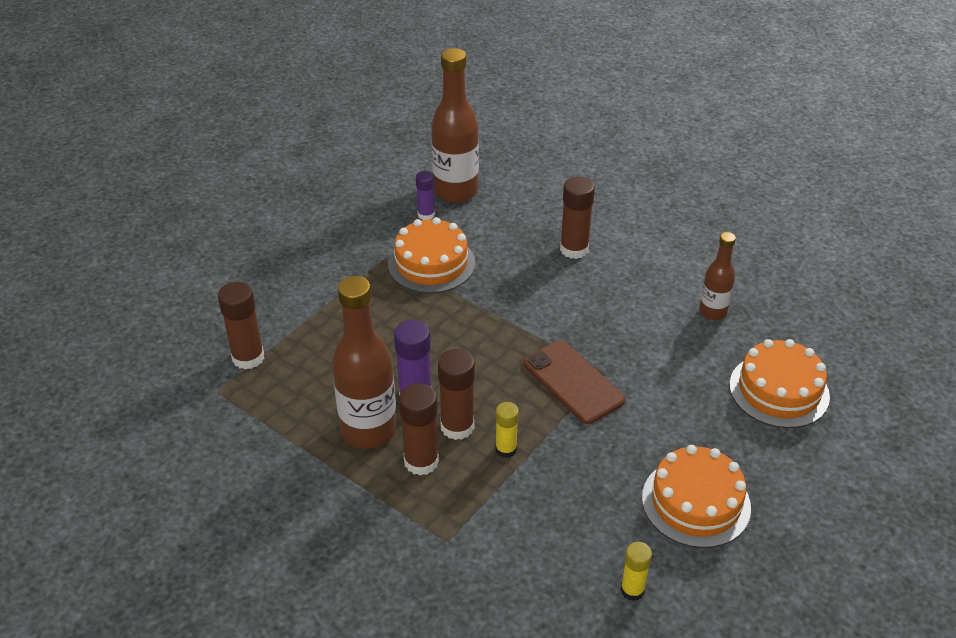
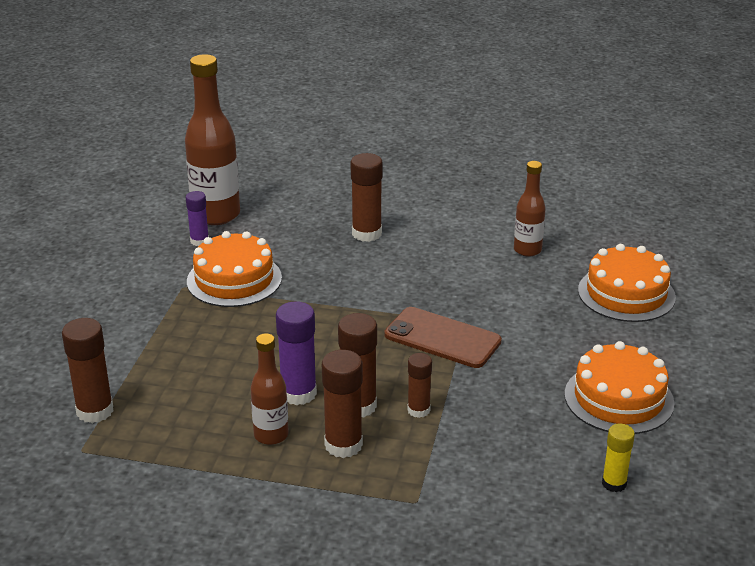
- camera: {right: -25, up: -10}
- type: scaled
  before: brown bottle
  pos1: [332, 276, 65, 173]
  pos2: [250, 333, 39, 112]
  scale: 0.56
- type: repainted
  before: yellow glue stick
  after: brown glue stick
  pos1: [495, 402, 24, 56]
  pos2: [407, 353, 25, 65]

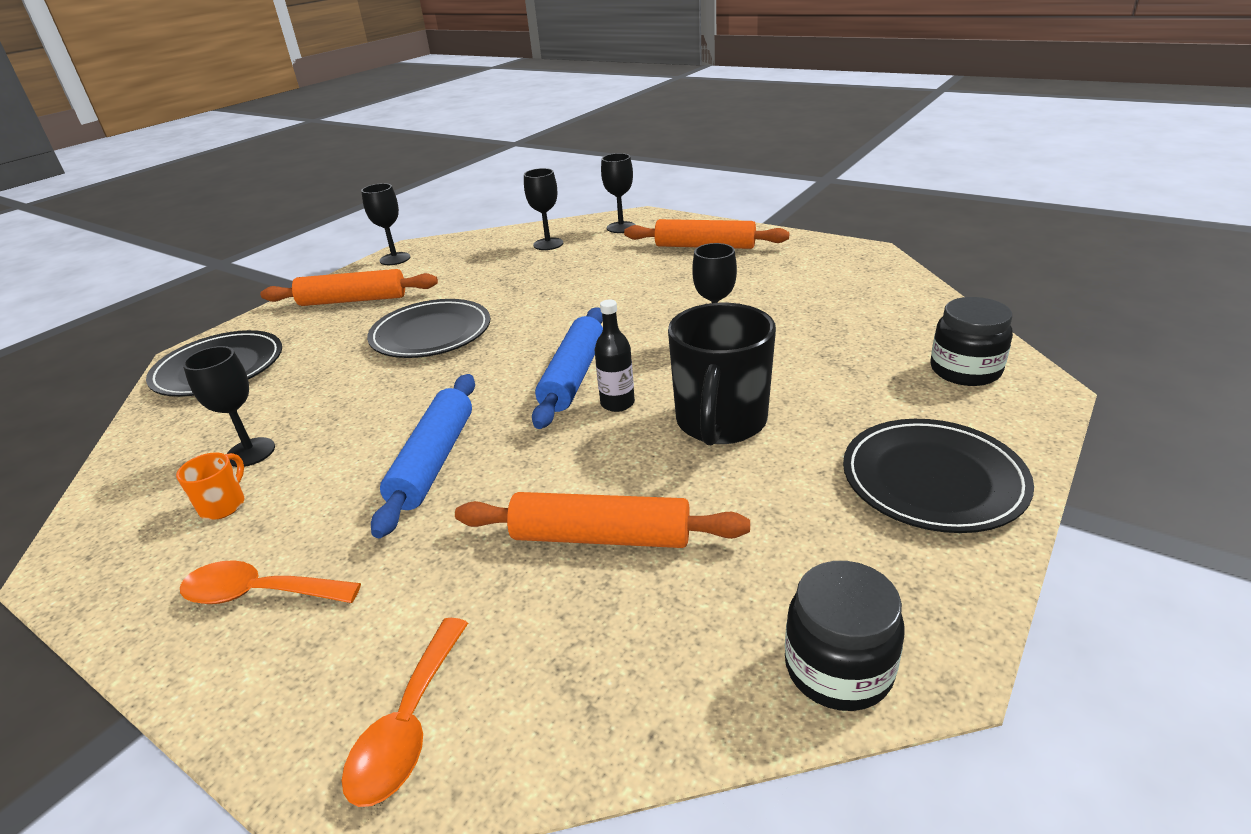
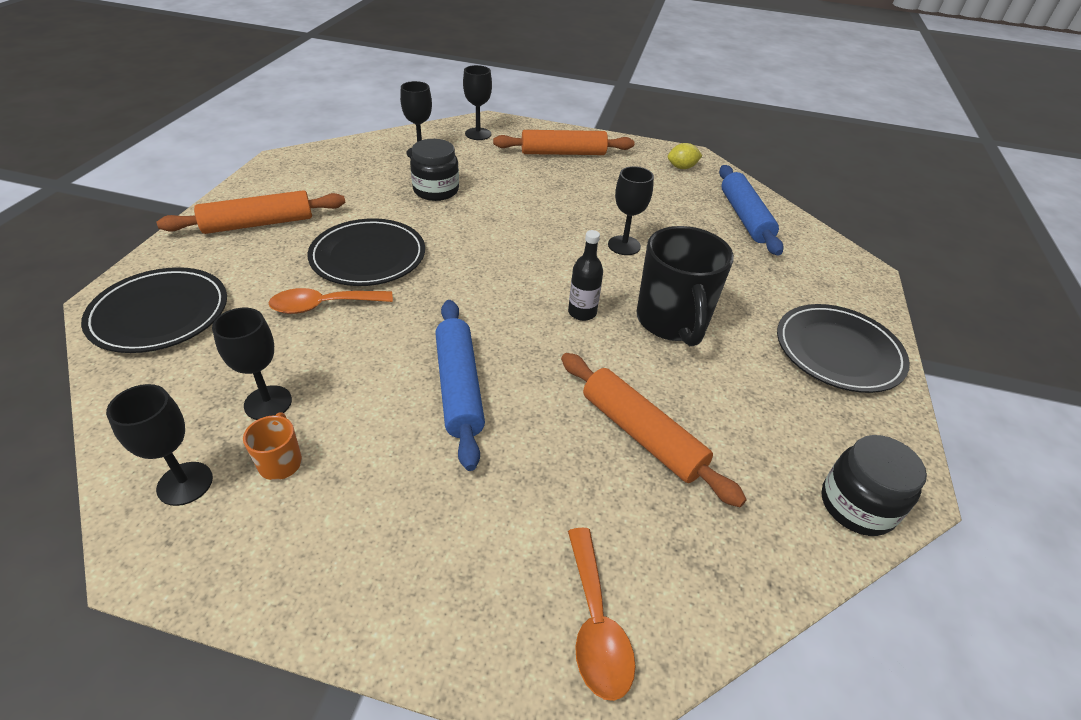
- camera: {right: -25, up: 10}
- type: shifted
  before: orange spoon
  pos1: [180, 560, 181, 44]
  pos2: [269, 288, 124, 26]
- type: shifted
  before: black goblet
  pos1: [361, 183, 49, 82]
  pos2: [106, 384, 107, 122]
- type: rotated
  before: orange rolling pin
  pos1: [455, 492, 295, 56]
  pos2: [561, 353, 186, 154]
  turn: 60
- type: shifted
  before: blue rolling pin
  pos1: [532, 307, 71, 122]
  pos2: [719, 165, 64, 91]
- type: shifted
  before: black jar
  pos1: [930, 297, 83, 89]
  pos2: [410, 139, 49, 62]
- type: new
  after: yellow lemon
  pos2: [668, 143, 34, 26]

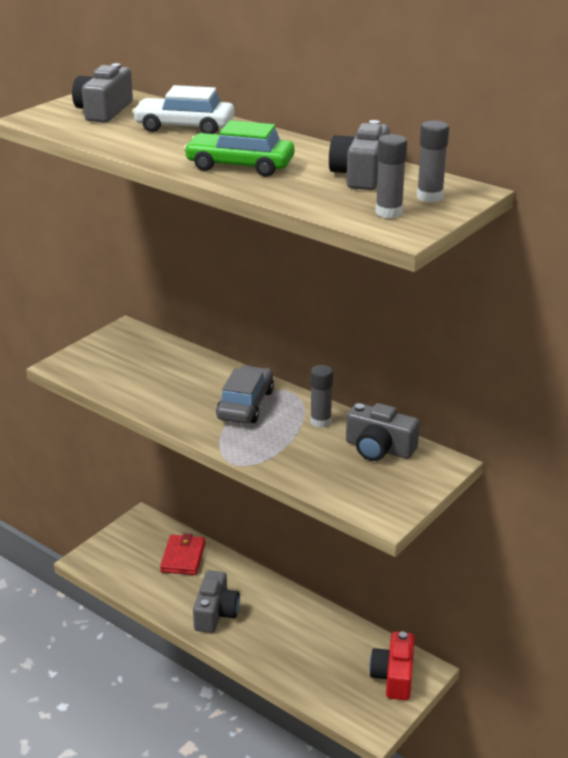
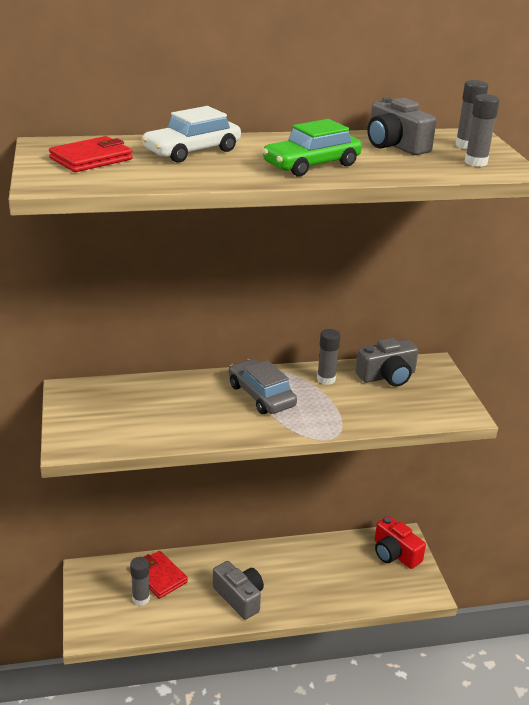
- camera: {right: -50, up: 0}
- type: swapped
  before: grey camera
  after: red wallet
  pos1: [72, 63, 61, 60]
  pos2: [49, 136, 84, 36]
- type: new
  after: grey glue stick
  pos2: [130, 557, 20, 49]

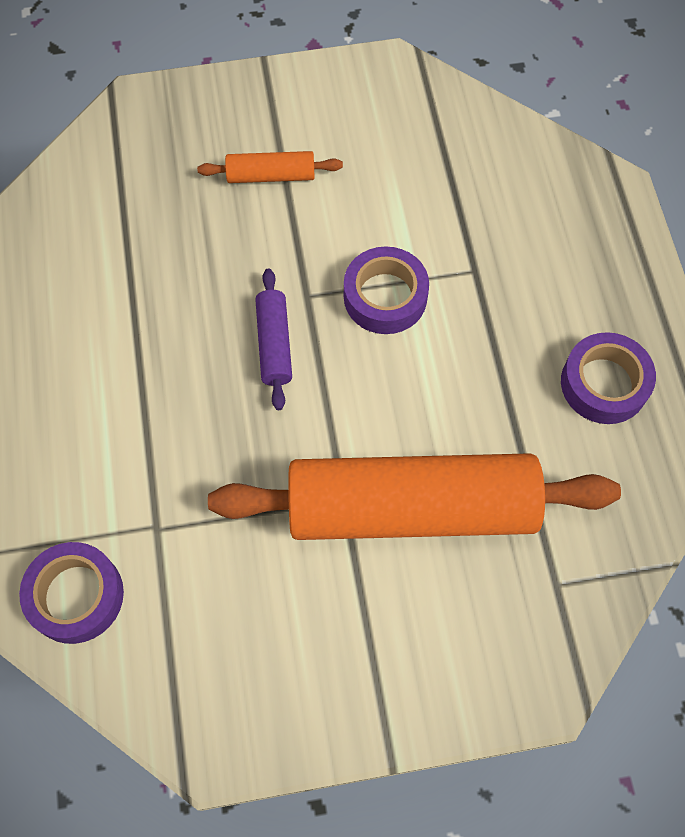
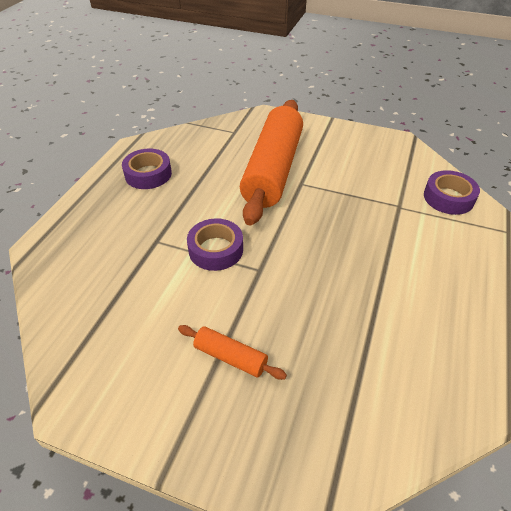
- camera: {right: -150, up: -20}
- type: rotated
  before: orange rolling pin
  pos1: [208, 453, 413, 87]
  pos2: [240, 100, 63, 125]
  turn: 75
- type: gone
  before: purple rolling pin
  pos1: [255, 268, 37, 142]

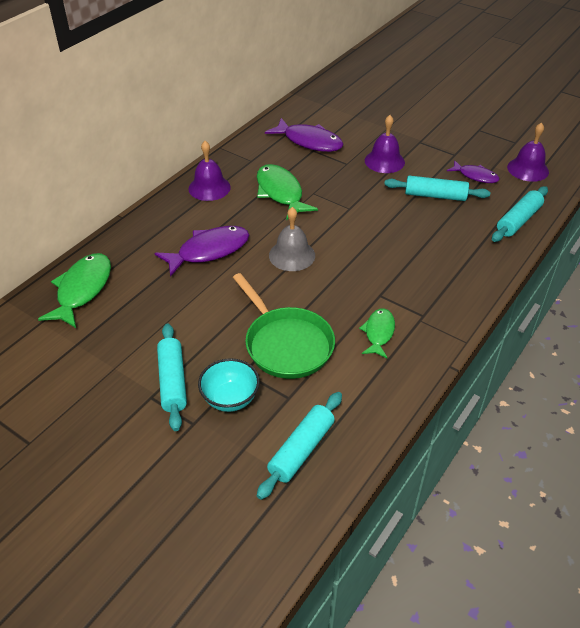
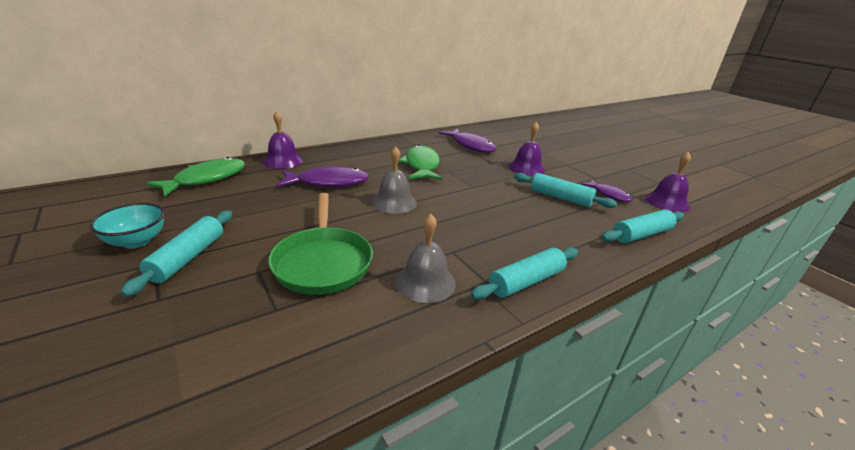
- camera: {right: 20, up: -15}
- type: shifted
  before: purple bell
  pos1: [189, 141, 42, 60]
  pos2: [263, 111, 40, 58]
- type: shifted
  before: turquoise bowl
  pos1: [198, 358, 62, 54]
  pos2: [89, 203, 76, 45]
- type: shifted
  before: turquoise rolling pin
  pos1: [257, 392, 85, 108]
  pos2: [471, 247, 107, 53]
- type: swapped
  before: green fish
  after: grey bell
  pos1: [359, 308, 36, 50]
  pos2: [395, 214, 61, 89]

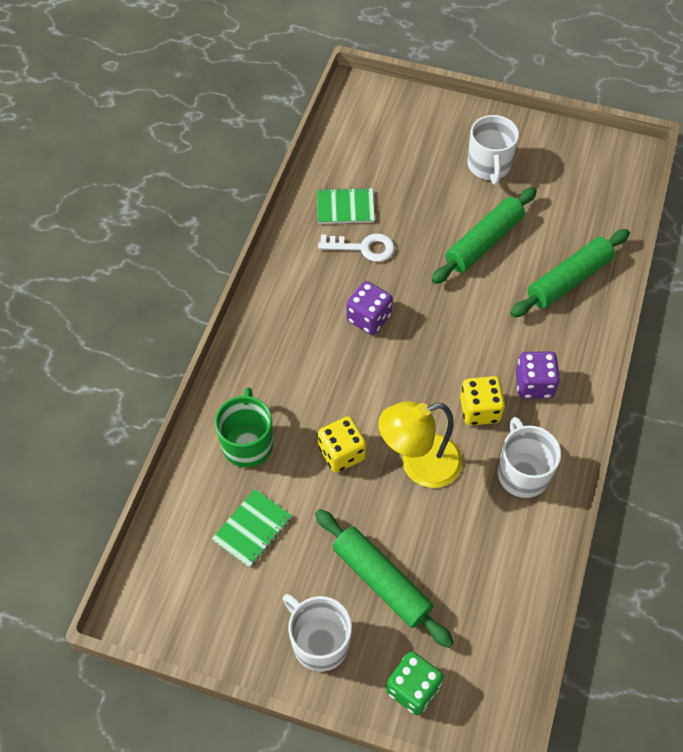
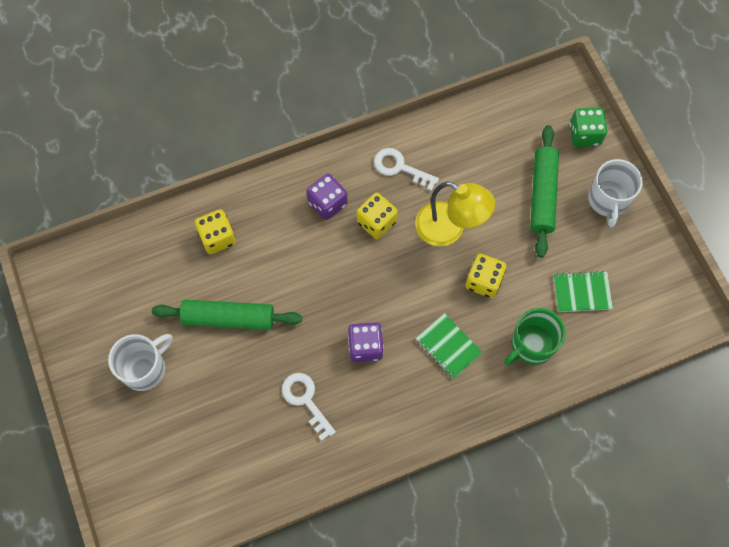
- camera: {right: -130, up: 10}
- type: shifted
  before: green notebook
  pos1: [317, 187, 58, 37]
  pos2: [416, 313, 67, 66]
- type: swapped
  before: white mug
  after: white key
  pos1: [498, 417, 63, 81]
  pos2: [374, 148, 65, 43]
- type: swapped
  before: green rolling pin
  after: yellow dice
  pos1: [511, 229, 119, 88]
  pos2: [195, 209, 41, 45]

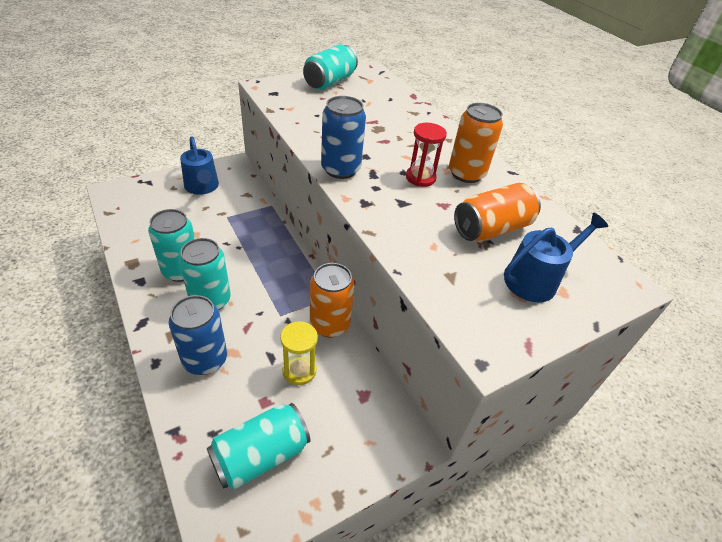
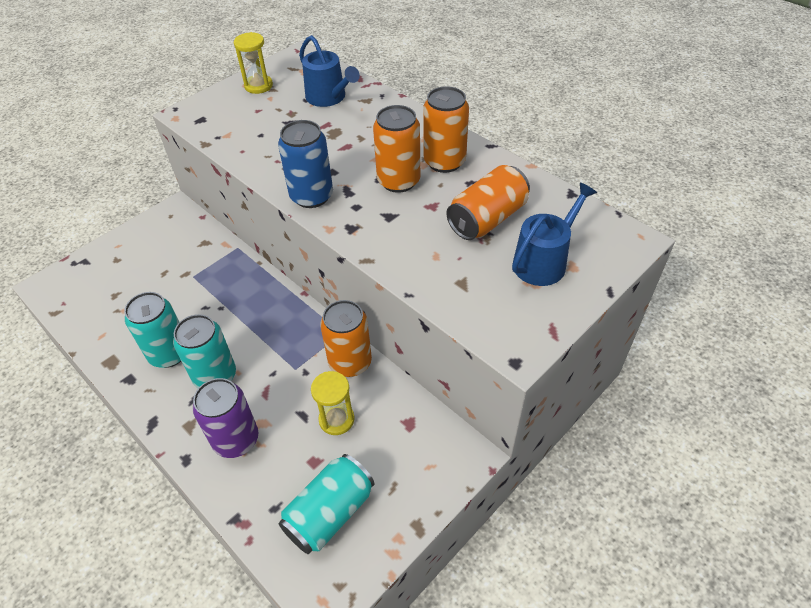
- camera: {right: -10, up: 5}
- type: repainted
  before: blue can
  after: purple can
  pos1: [169, 295, 58, 80]
  pos2: [193, 378, 65, 80]
- type: shifted
  before: blue watering can
  pos1: [180, 136, 39, 59]
  pos2: [299, 35, 61, 72]
- type: swapped
  before: turquoise can
  after: yellow hourglass
  pos1: [303, 44, 55, 46]
  pos2: [234, 32, 39, 62]
- type: swapped
  before: red hourglass
  after: orange can
  pos1: [406, 123, 41, 64]
  pos2: [373, 105, 47, 88]

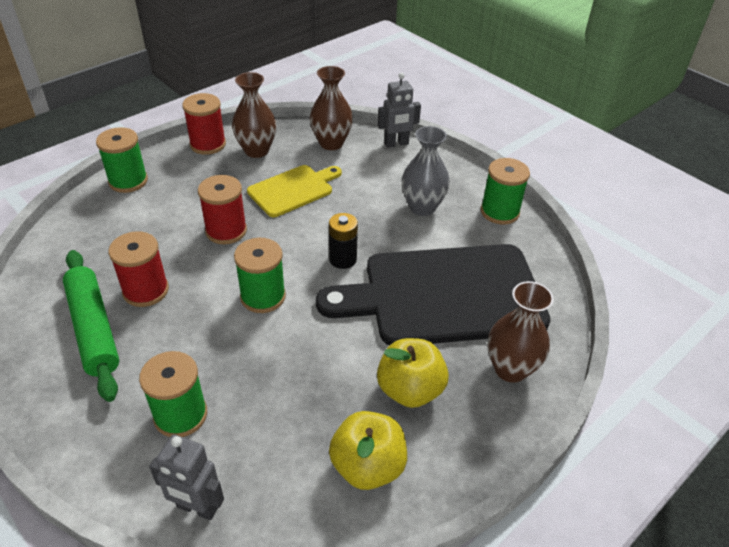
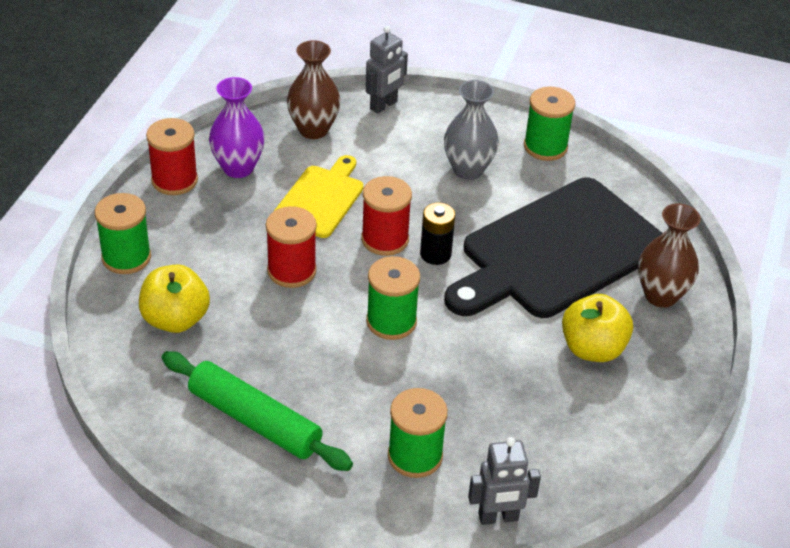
- camera: {right: -30, up: 0}
- type: shifted
  before: red spool
  pos1: [109, 231, 60, 76]
  pos2: [361, 176, 51, 80]
- type: repainted
  before: brown vase
  after: purple vase
  pos1: [232, 72, 44, 86]
  pos2: [209, 77, 56, 101]
- type: shifted
  before: yellow apple
  pos1: [329, 411, 78, 79]
  pos2: [139, 264, 71, 69]

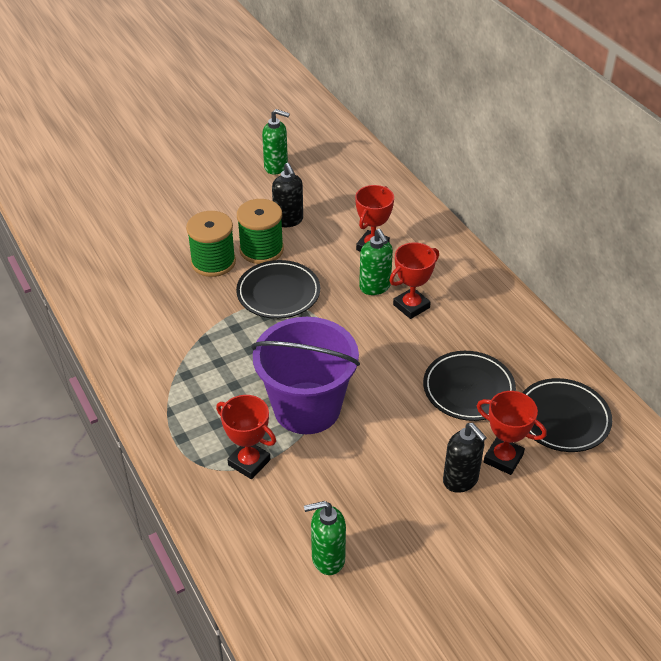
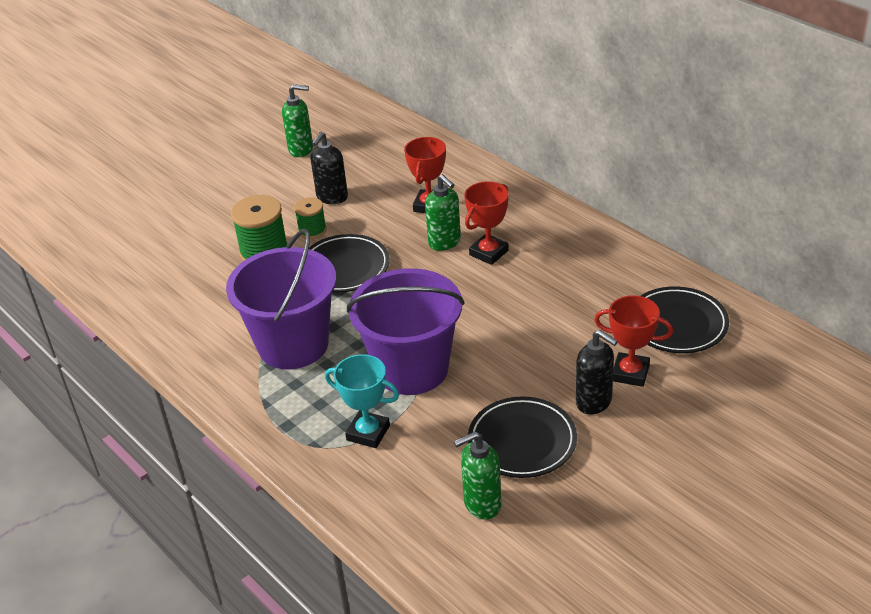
- camera: {right: -10, up: -5}
- type: repainted
  before: red trophy
  after: turquoise trophy
  pos1: [216, 395, 60, 84]
  pos2: [325, 354, 74, 94]
- type: scaled
  before: green spool
  pos1: [237, 199, 47, 65]
  pos2: [294, 197, 33, 42]
  scale: 0.59
- type: rotated
  before: black soap dispenser
  pos1: [272, 163, 31, 64]
  pos2: [310, 132, 38, 72]
  turn: 60
- type: shifted
  before: black plate
  pos1: [423, 351, 93, 70]
  pos2: [468, 396, 109, 82]
- type: new
  after: purple bucket
  pos2: [226, 229, 111, 140]

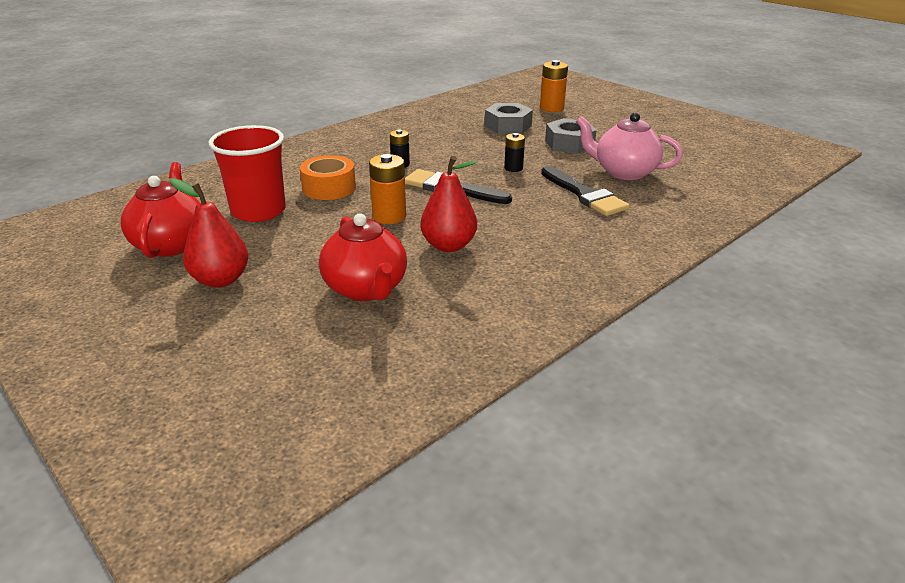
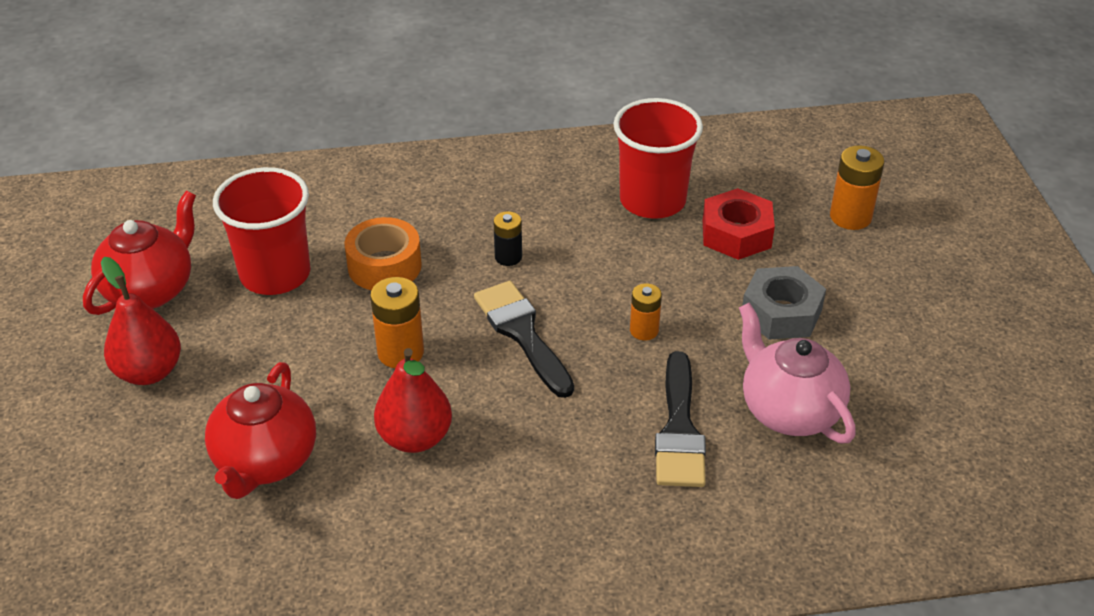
- camera: {right: 35, up: 10}
- type: repainted
  before: grey nut
  after: red nut
  pos1: [485, 103, 48, 31]
  pos2: [703, 188, 72, 72]
- type: repainted
  before: black battery
  after: orange battery
  pos1: [504, 133, 21, 39]
  pos2: [630, 283, 32, 57]
- type: new
  after: red cup
  pos2: [613, 98, 90, 121]

